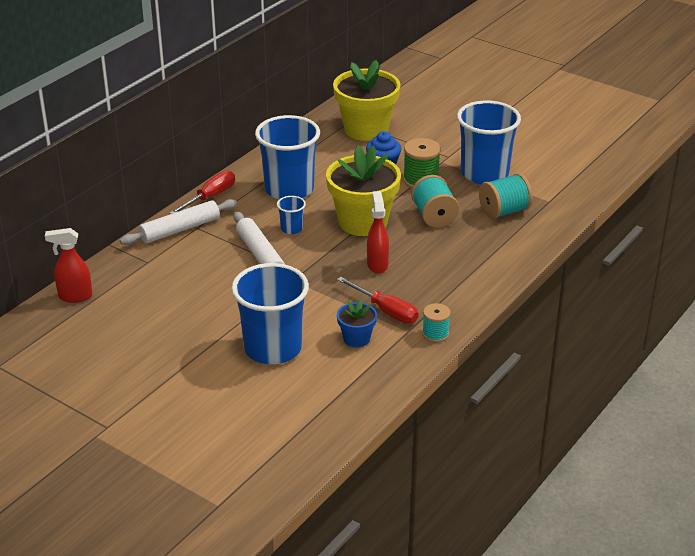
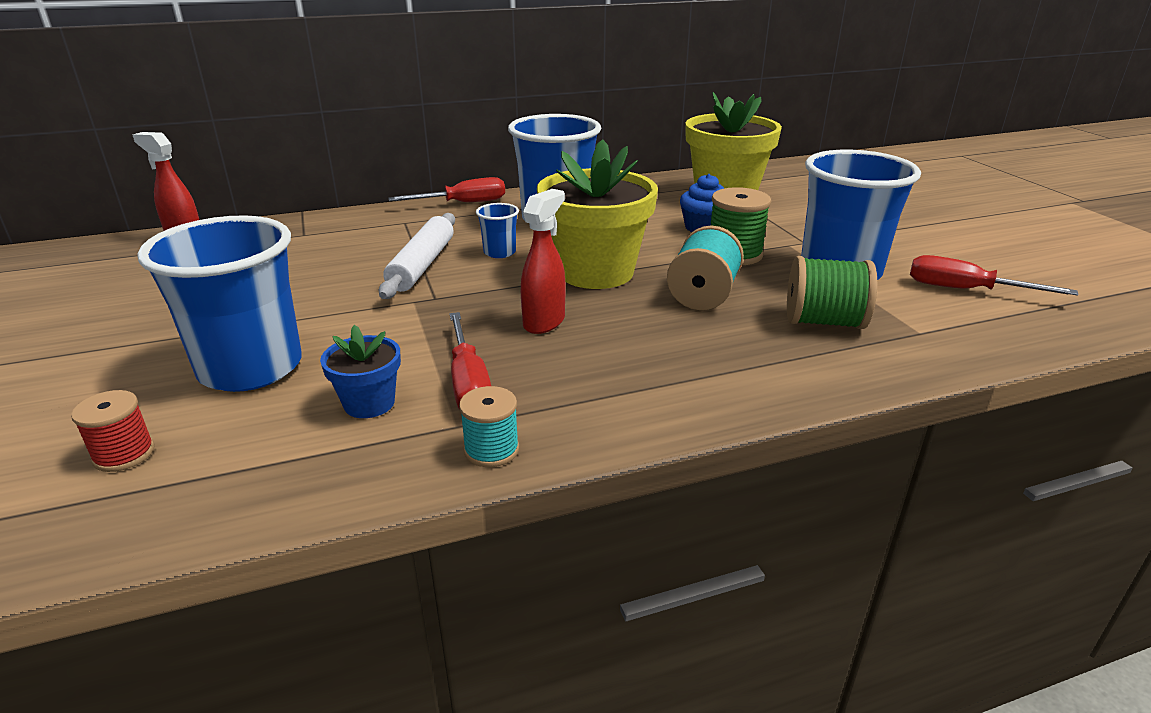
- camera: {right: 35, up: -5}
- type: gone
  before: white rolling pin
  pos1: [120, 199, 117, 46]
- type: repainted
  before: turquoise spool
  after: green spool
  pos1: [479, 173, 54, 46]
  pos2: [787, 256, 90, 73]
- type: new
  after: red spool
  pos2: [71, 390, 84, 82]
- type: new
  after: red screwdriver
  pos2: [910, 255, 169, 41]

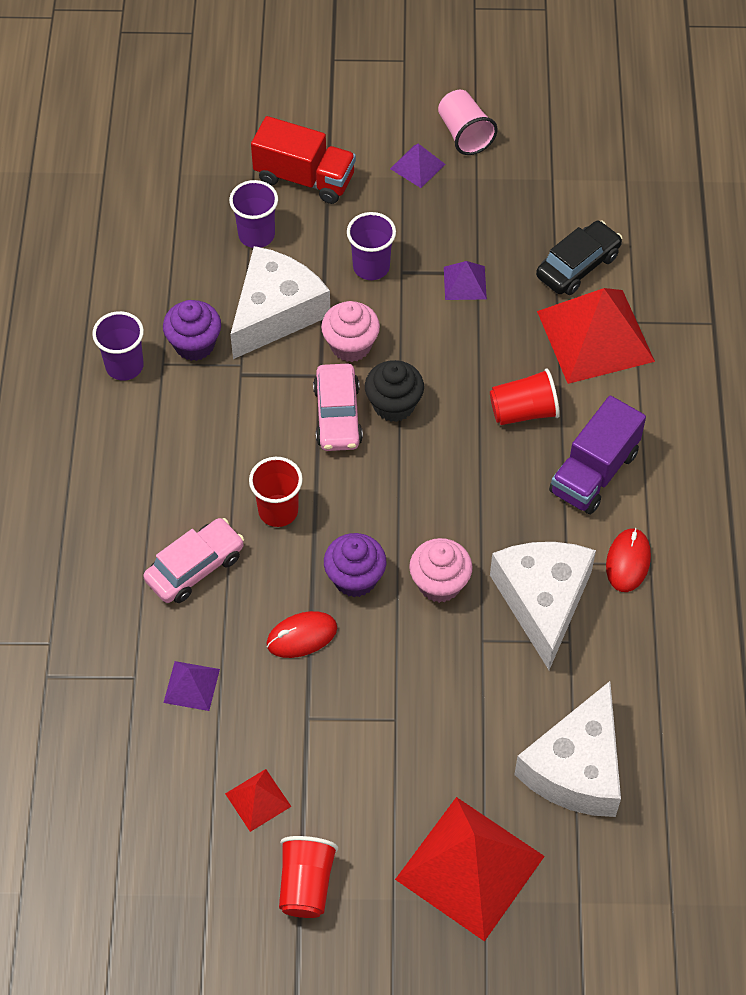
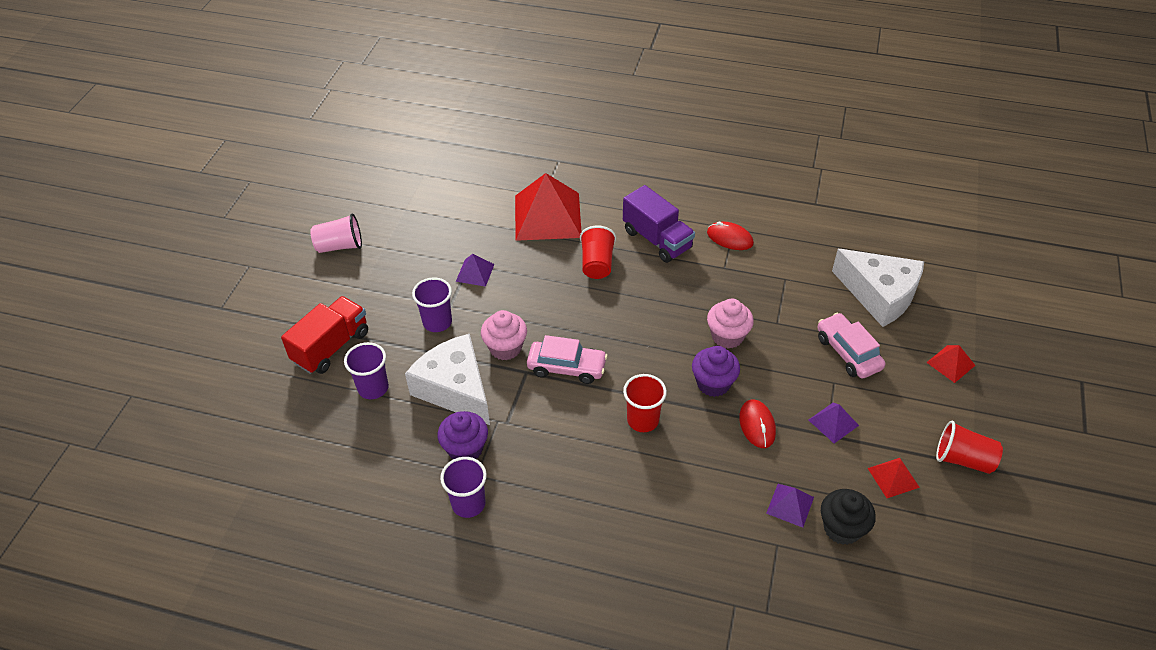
- camera: {right: -75, up: -10}
- type: shifted
  before: pink car
  pos1: [143, 518, 101, 85]
  pos2: [818, 313, 67, 66]
- type: shifted
  before: black cupcake
  pos1: [365, 360, 59, 62]
  pos2: [821, 489, 55, 56]
- type: shifted
  before: purple pyramid
  pos1: [390, 143, 55, 45]
  pos2: [809, 403, 50, 40]
- type: scaled
  before: red pyramid
  pos1: [395, 797, 150, 145]
  pos2: [926, 345, 50, 38]
  scale: 0.46
- type: gone
  before: white cheese
  pos1: [490, 542, 106, 128]
- type: gone
  before: black car
  pos1: [536, 220, 86, 75]

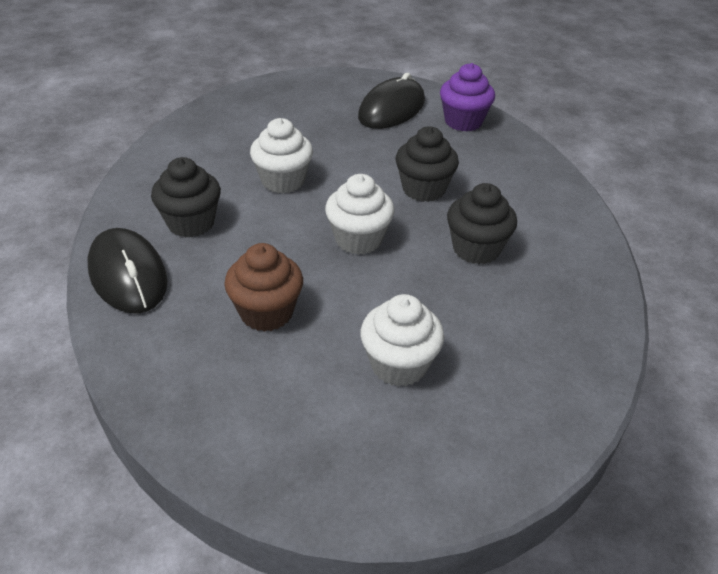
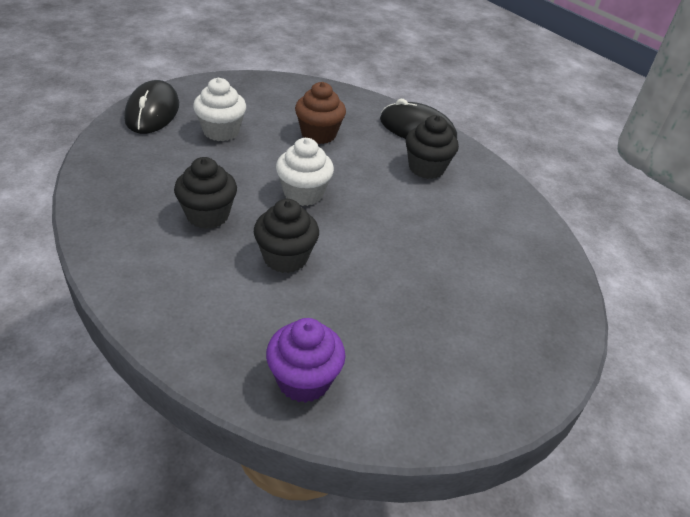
- camera: {right: 145, up: 0}
- type: gone
  before: white cupcake
  pos1: [250, 118, 63, 75]
- type: shifted
  before: black mouse
  pos1: [358, 73, 67, 56]
  pos2: [124, 80, 55, 54]

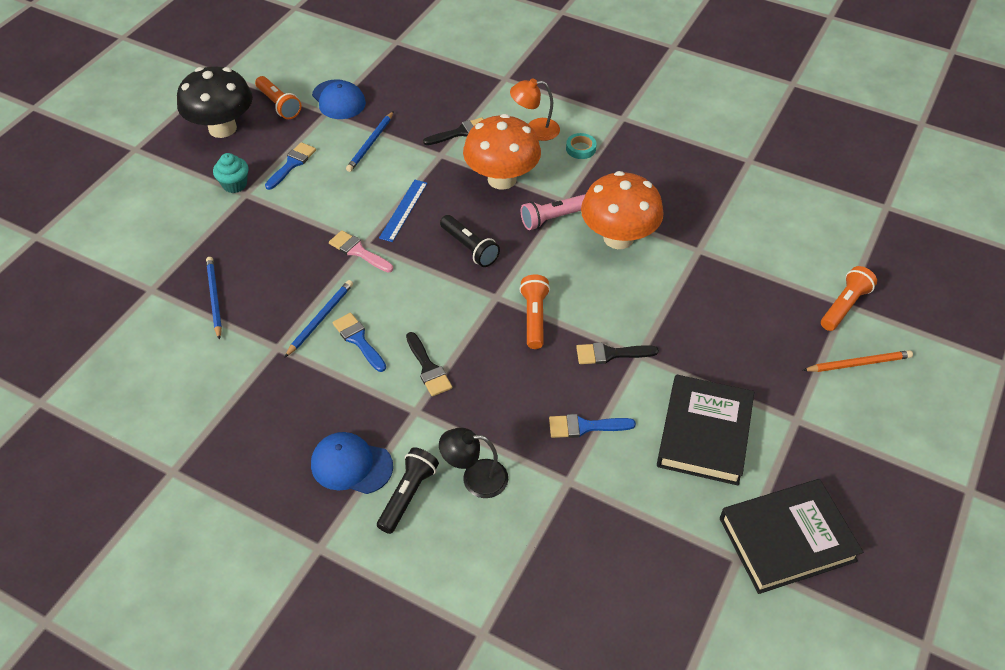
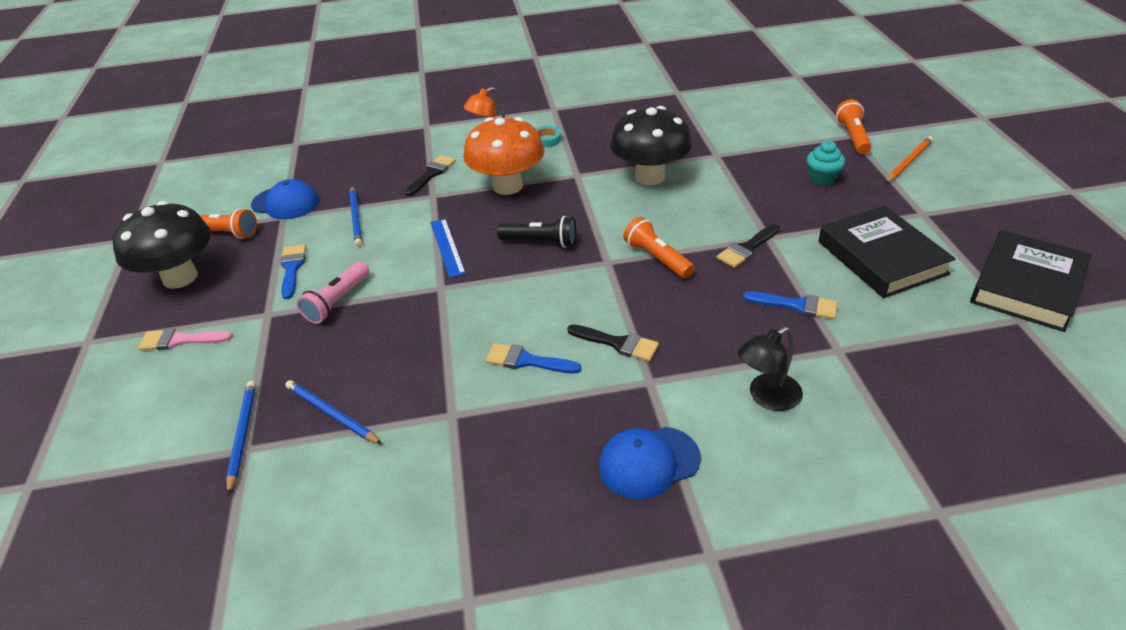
- camera: {right: -35, up: -10}
- type: shifted
  before: turquoise cupcake
  pos1: [213, 153, 36, 40]
  pos2: [807, 141, 38, 45]
- type: shifted
  before: blue pencil
  pos1: [284, 280, 69, 78]
  pos2: [226, 381, 30, 114]
- type: shifted
  before: pink brush
  pos1: [329, 230, 64, 42]
  pos2: [138, 328, 95, 23]
- type: gone
  before: black flashlight
  pos1: [377, 447, 62, 87]
- type: shifted
  before: pink flashlight
  pos1: [521, 194, 64, 36]
  pos2: [297, 262, 72, 62]
- type: rotated
  before: blue brush
  pos1: [549, 414, 87, 24]
  pos2: [743, 291, 95, 28]
  turn: -120
- type: repainted
  before: orange mushroom
  after: black mushroom
  pos1: [581, 171, 83, 78]
  pos2: [610, 106, 82, 79]

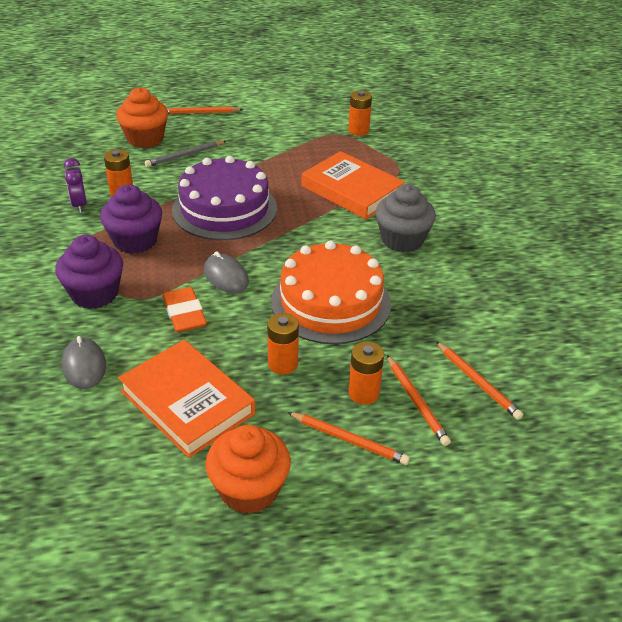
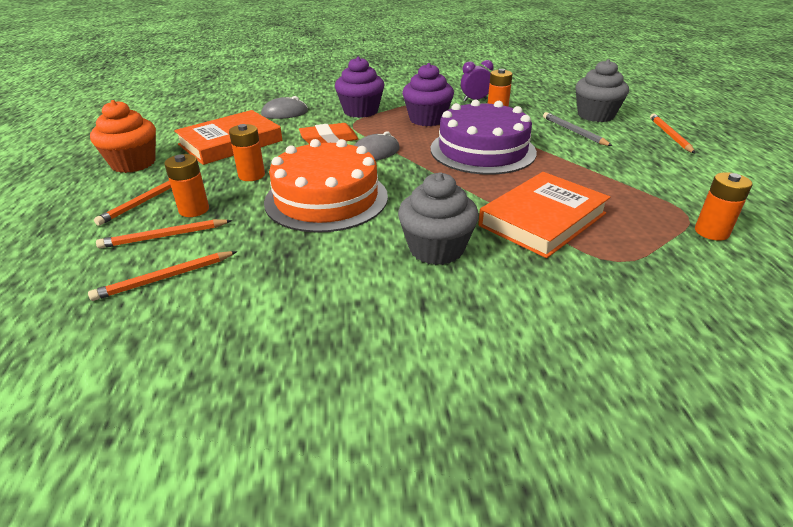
- camera: {right: 95, up: -5}
- type: repainted
  before: orange cupcake
  after: grey cupcake
  pos1: [116, 87, 52, 61]
  pos2: [575, 59, 54, 63]

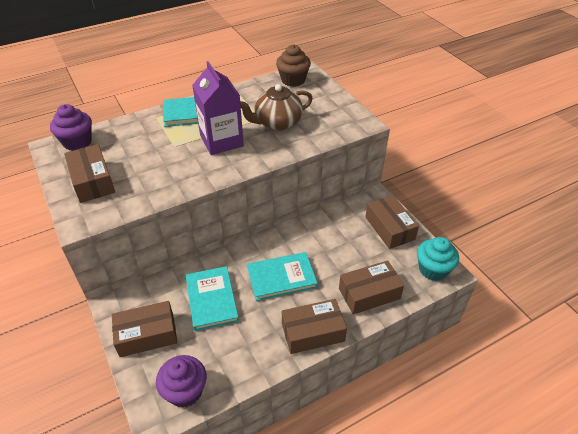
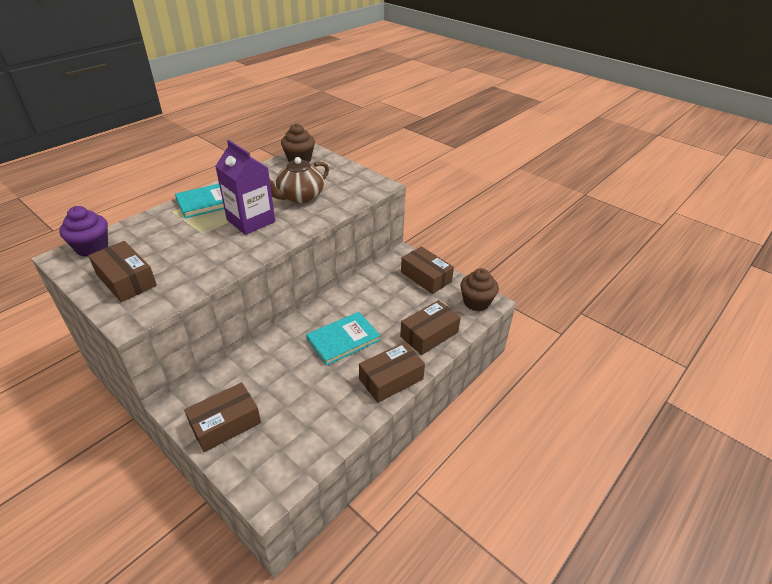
- camera: {right: -20, up: -5}
- type: gone
  before: purple cupcake
  pos1: [156, 355, 51, 53]
- type: gone
  before: turquoise book
  pos1: [186, 266, 53, 65]
- type: repainted
  before: turquoise cupcake
  after: brown cupcake
  pos1: [417, 237, 42, 44]
  pos2: [460, 268, 39, 43]

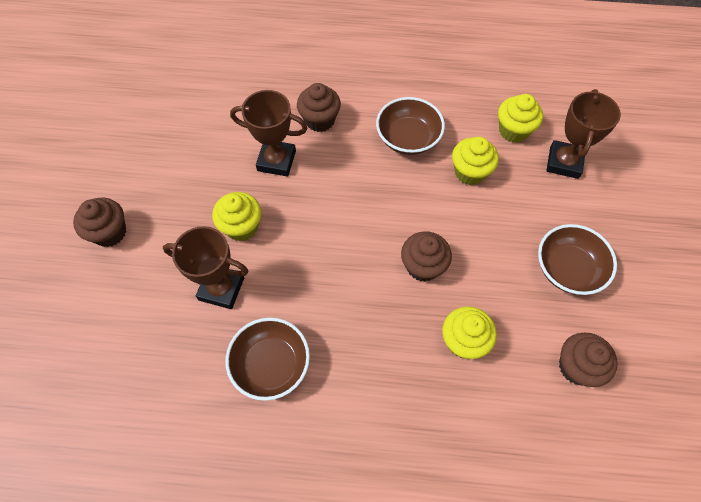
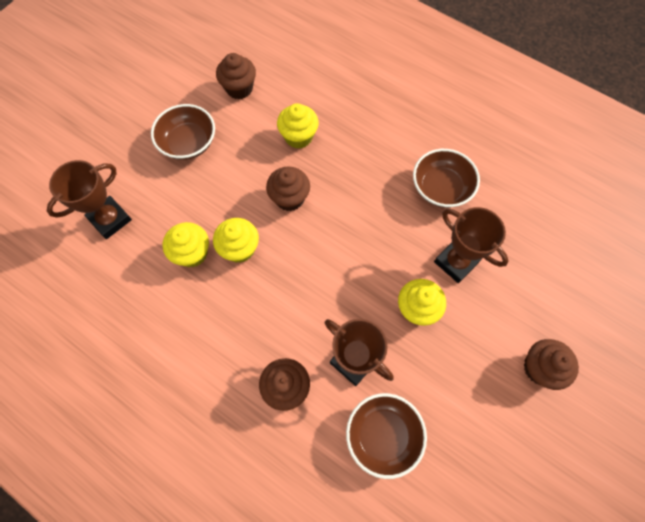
- camera: {right: -150, up: 5}
- type: shifted
  before: brown bowl
  pos1: [376, 97, 69, 58]
  pos2: [346, 393, 81, 86]
- type: shifted
  before: yellow cupcake
  pos1: [498, 94, 45, 49]
  pos2: [213, 218, 46, 45]

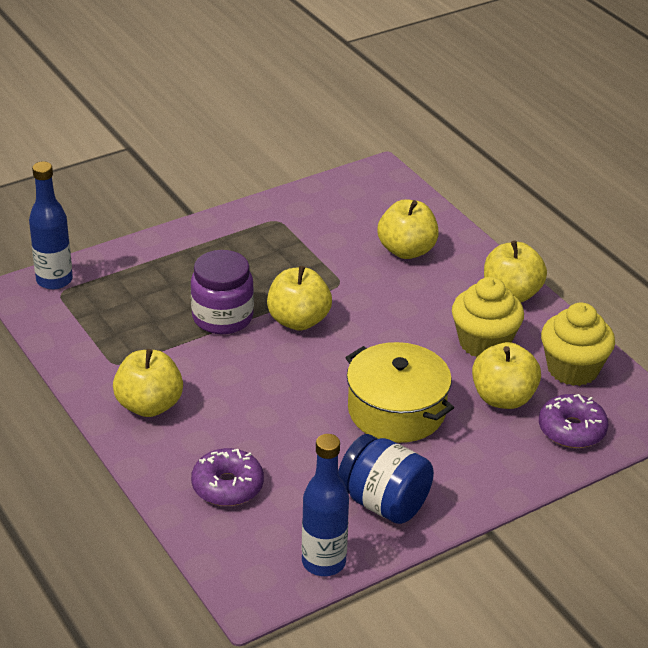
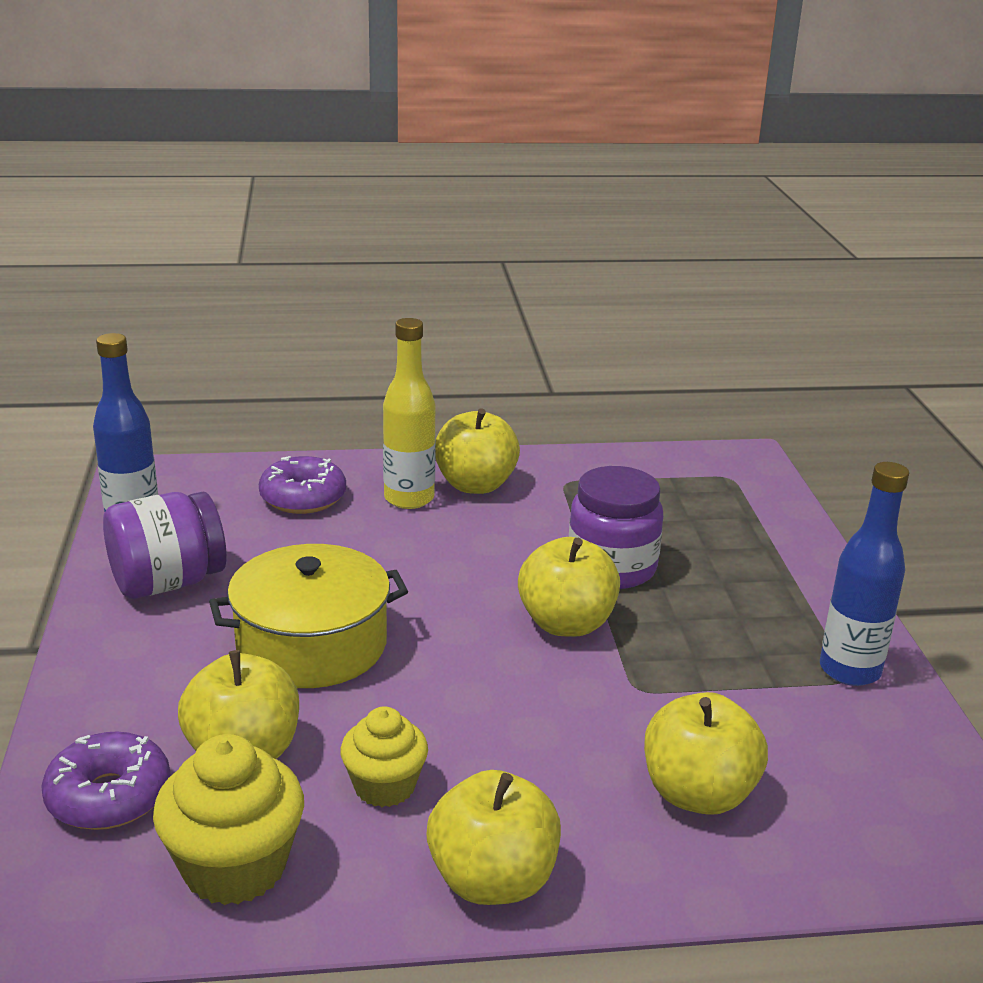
- camera: {right: 115, up: -10}
- type: shifted
  before: blue bottle
  pos1: [29, 162, 44, 128]
  pos2: [820, 462, 89, 224]
- type: repainted
  before: blue jar
  after: purple jar
  pos1: [338, 434, 96, 90]
  pos2: [103, 492, 124, 107]
- type: scaled
  before: yellow cupcake
  pos1: [452, 277, 72, 80]
  pos2: [340, 706, 88, 101]
  scale: 0.65
- type: new
  after: yellow bottle
  pos2: [383, 318, 53, 191]

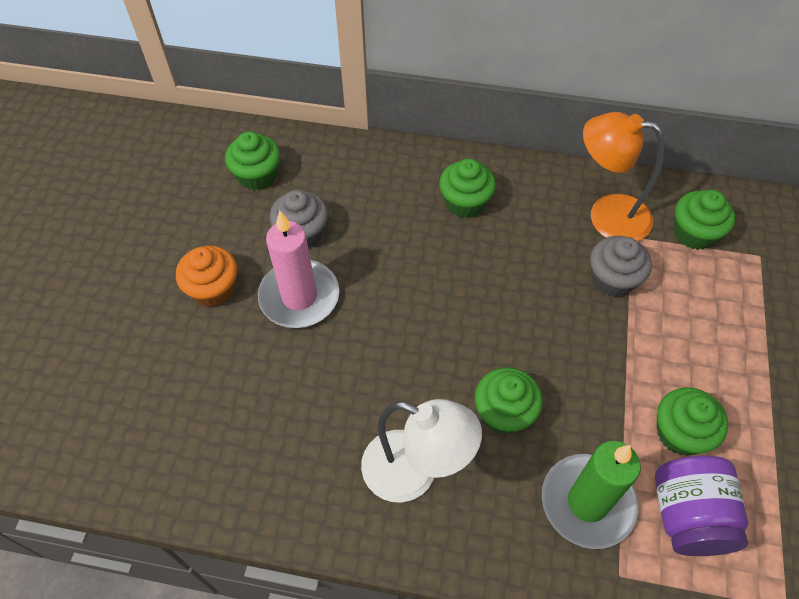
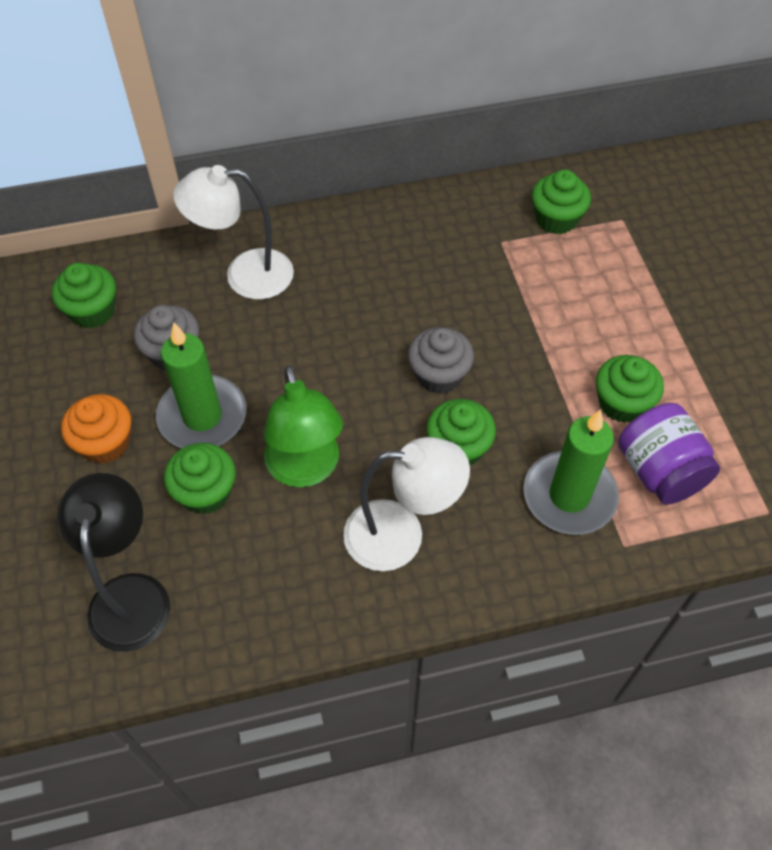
- camera: {right: -25, up: 0}
- type: repainted
  before: pink candle
  after: green candle
  pos1: [258, 211, 81, 117]
  pos2: [156, 322, 90, 126]
- type: shifted
  before: green cupcake
  pos1: [439, 159, 57, 59]
  pos2: [164, 443, 72, 71]
- type: gone
  before: orange lamp
  pos1: [583, 112, 81, 129]
- type: shifted
  before: grey cupcake
  pos1: [590, 236, 62, 61]
  pos2: [408, 327, 66, 67]
- type: new
  after: black lamp
  pos2: [57, 473, 113, 179]
- type: new
  after: white lamp
  pos2: [173, 165, 121, 135]
- type: new
  after: green lamp
  pos2: [264, 365, 79, 122]

